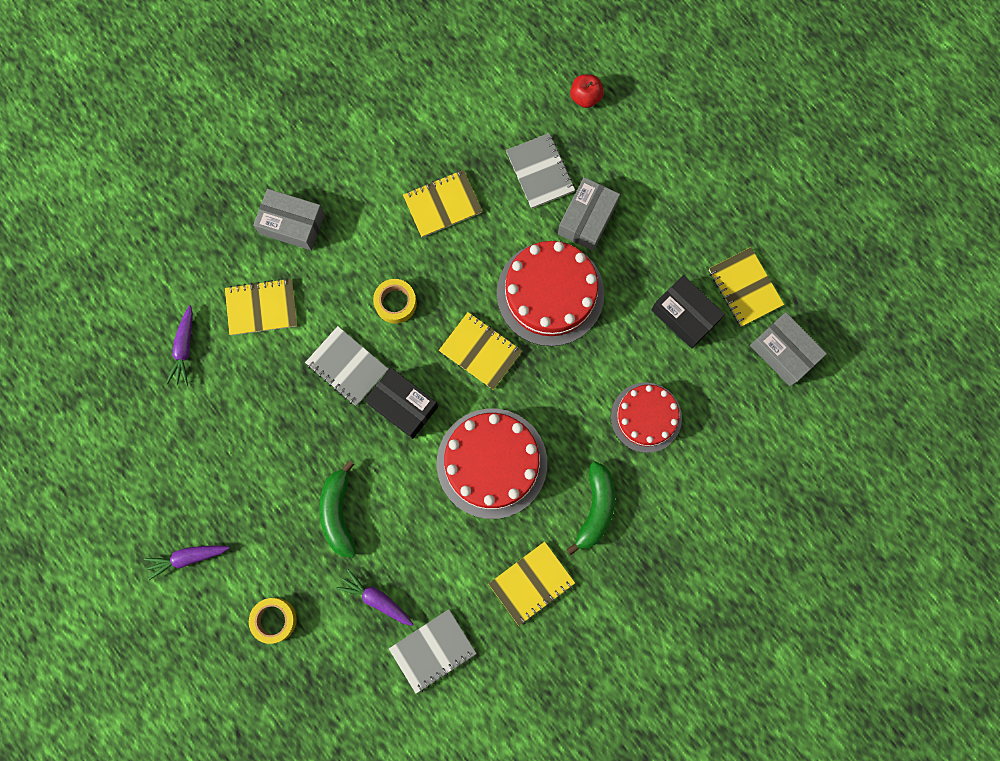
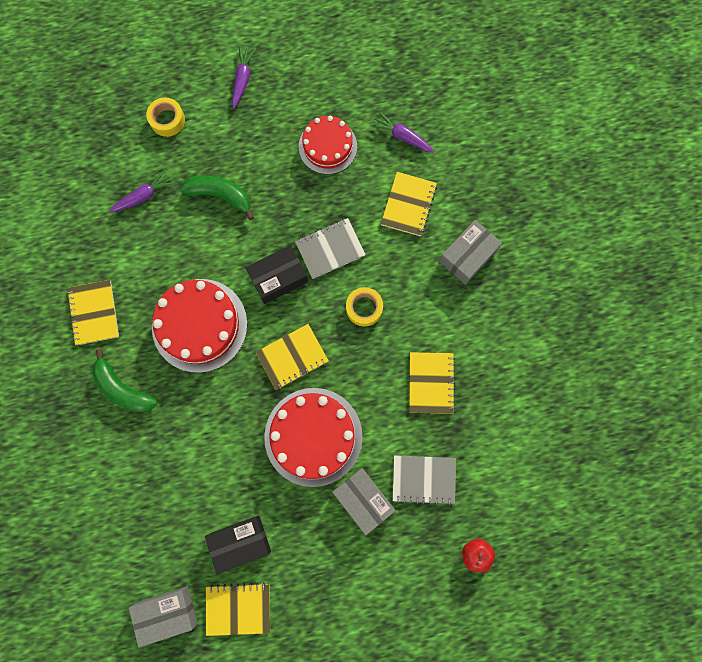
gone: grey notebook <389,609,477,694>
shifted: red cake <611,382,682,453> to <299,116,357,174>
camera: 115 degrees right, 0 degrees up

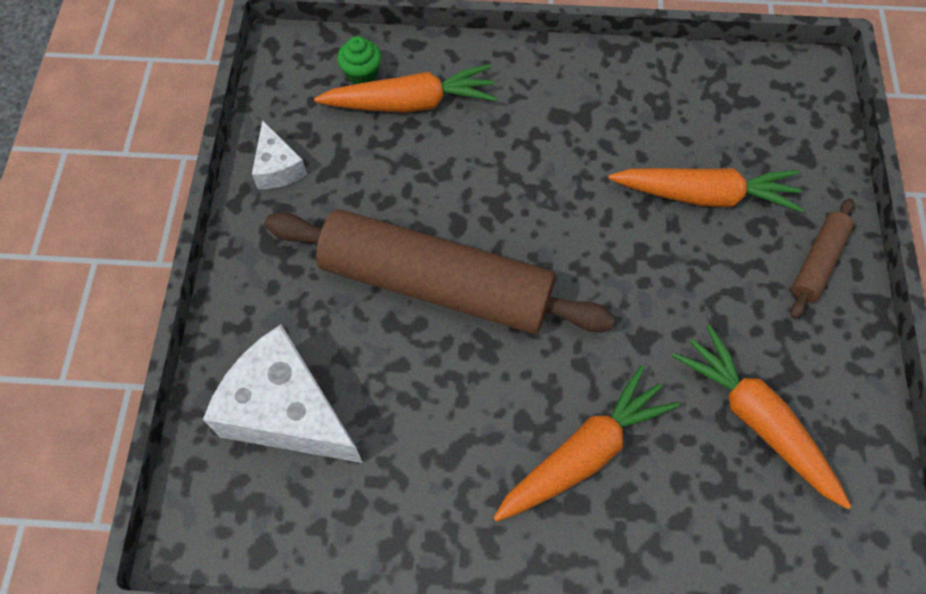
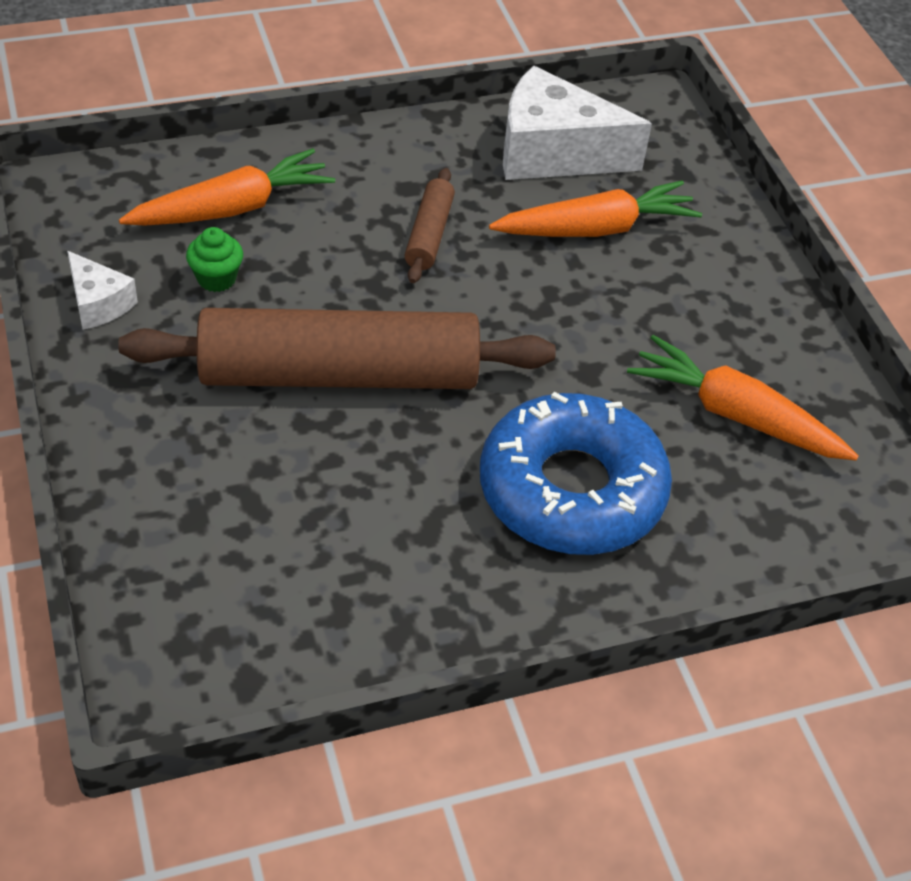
shifted: green cupcake <337,36,381,84> to <186,227,243,292>; brown rolling pin <790,198,854,319> to <405,168,455,283>; white cheese <203,325,363,463> to <503,66,652,180>
swapped: orange carrot <493,365,680,522> to blue donut <480,392,672,555>
camera: 25 degrees left, 15 degrees down

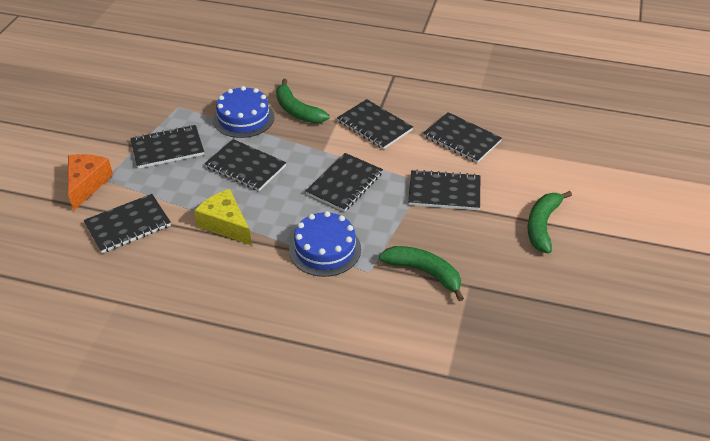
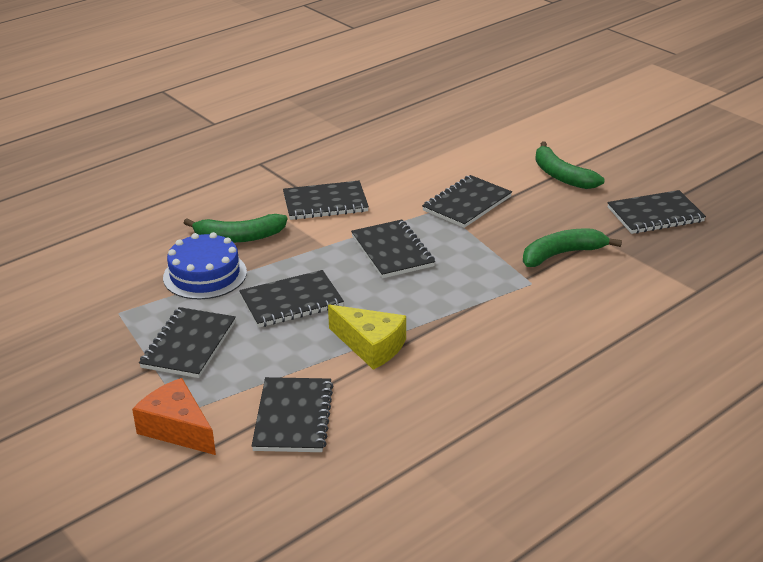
gone: blue cake <289,211,361,277>
shifted: black notebook <423,112,502,163> to <607,190,706,234>
rotated: yellow cheese <194,189,252,246> = <328,305,406,370> 135 degrees counterclockwise
camera: 55 degrees left, 10 degrees down

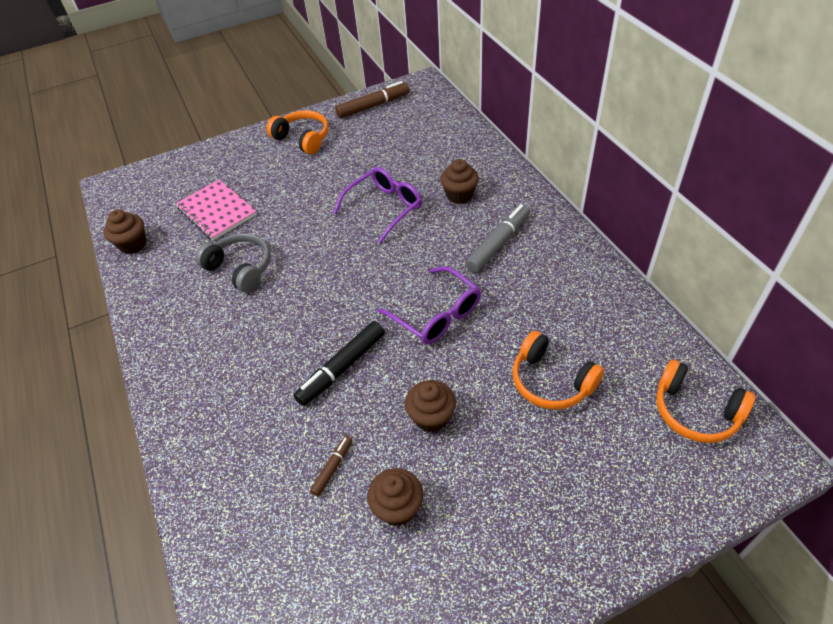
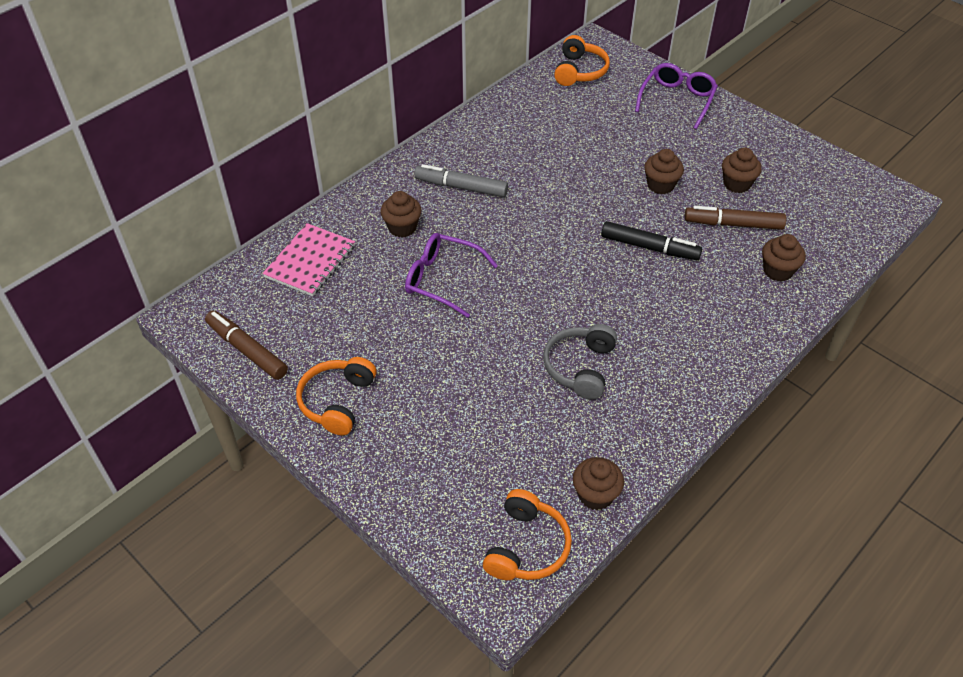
new: brown cupcake <762,234,806,282>
shifted: pink notebook <176,180,257,241> to <262,223,355,296>; orange headphones <512,331,604,409> to <483,489,572,580>; purple glasses <378,266,481,344> to <635,63,718,129>
scaled: brown marker <310,435,353,496> = <684,206,786,230> x1.89
camera: 115 degrees left, 0 degrees up

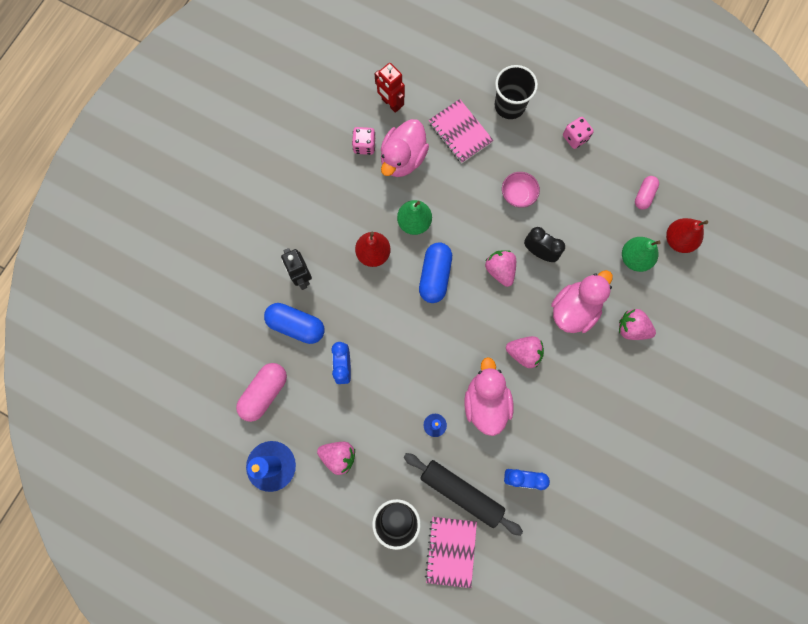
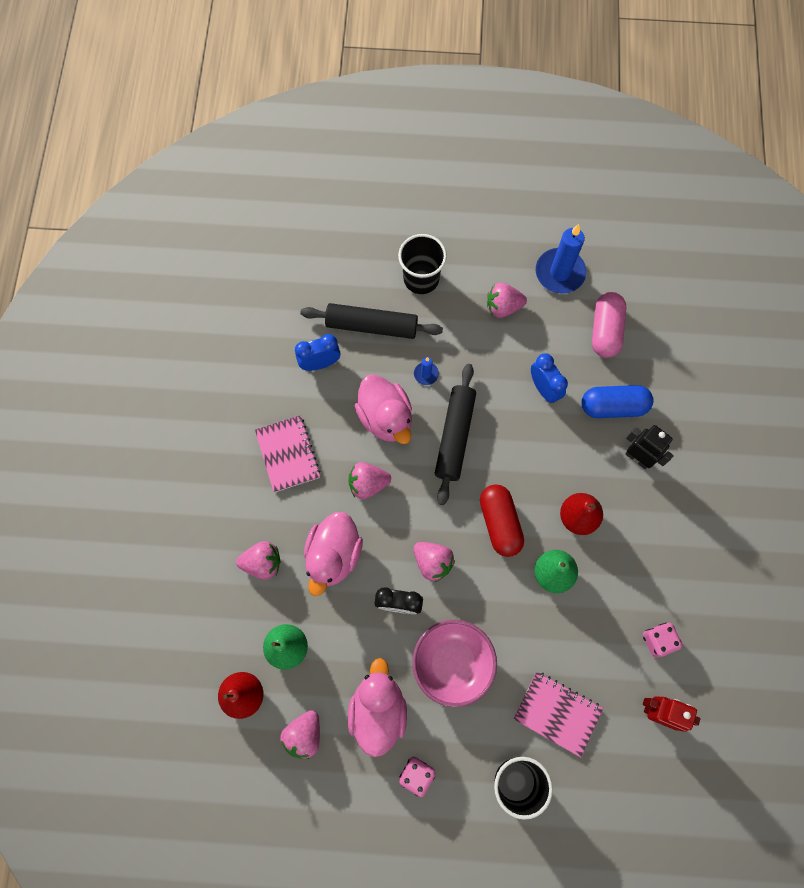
new: black rolling pin <435,364,476,505>
shifted: pink notebook <425,517,477,588> to <255,415,321,492>; pink duck <381,119,429,177> to <348,658,407,757>
swapped: pink capsule <635,176,659,210> to pink strawberry <280,710,320,759>
repainted: blue capsule <419,242,452,303> to red capsule <480,484,524,557>
scaled: pink bowl <502,172,540,208> = <412,620,497,707> x1.72
camera: 155 degrees right, 5 degrees down

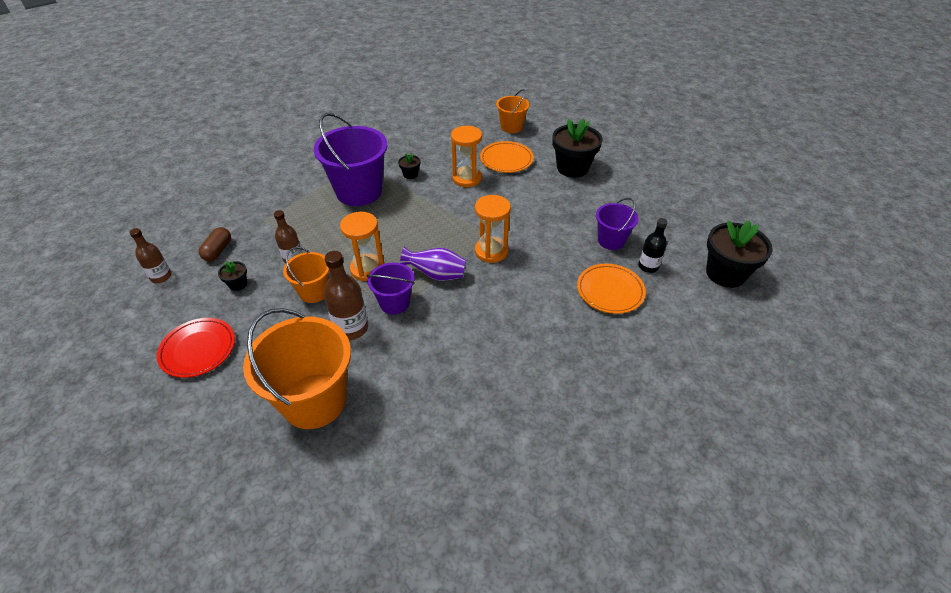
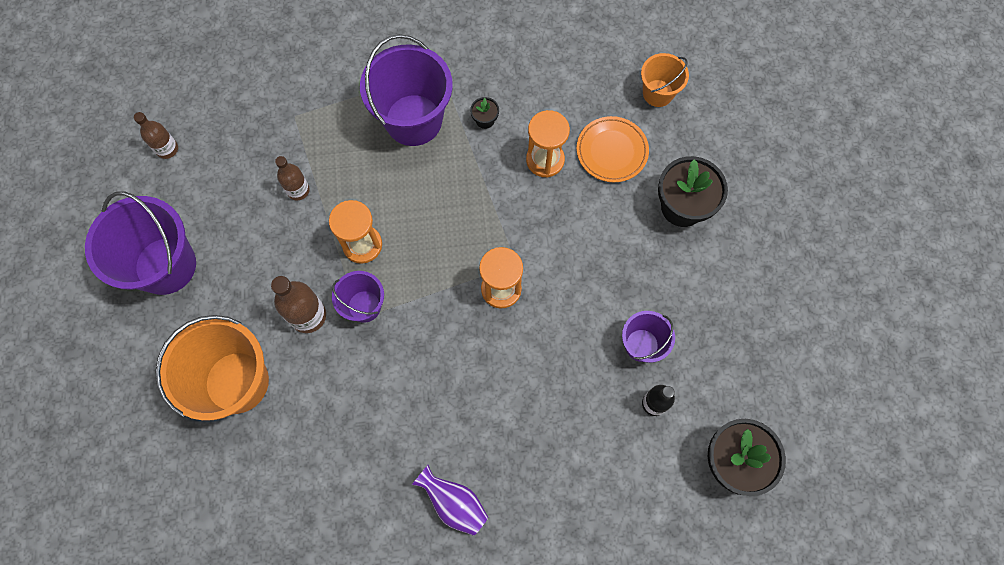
gone: brown capsule <199,227,231,261>; black flower pot <218,261,247,291>; orange bucket <283,247,329,303>; orange plate <577,264,646,314>
shifted: purple vase <400,247,466,281> to <412,465,488,536>
swapped: red plate <157,318,235,378> to purple bucket <85,191,196,295>
camera: 30 degrees right, 25 degrees up

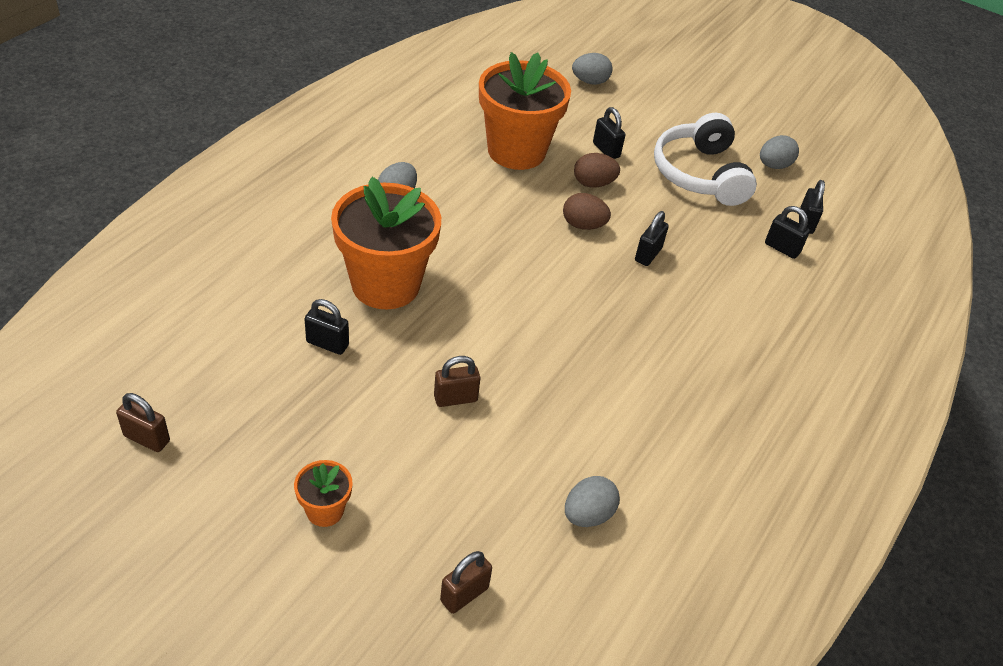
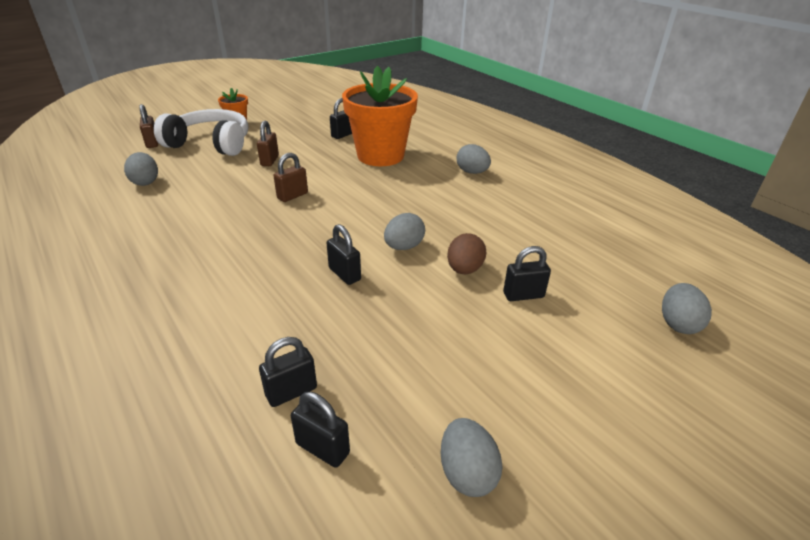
gone: orange flower pot <479,52,571,170>
shifted: white headphones <654,113,757,206> to <154,109,248,156>; brown padlock <116,393,170,452> to <274,153,308,202>
repainted: brown egg <563,193,611,230> to grey egg <384,213,425,250>
camera: 115 degrees right, 10 degrees down

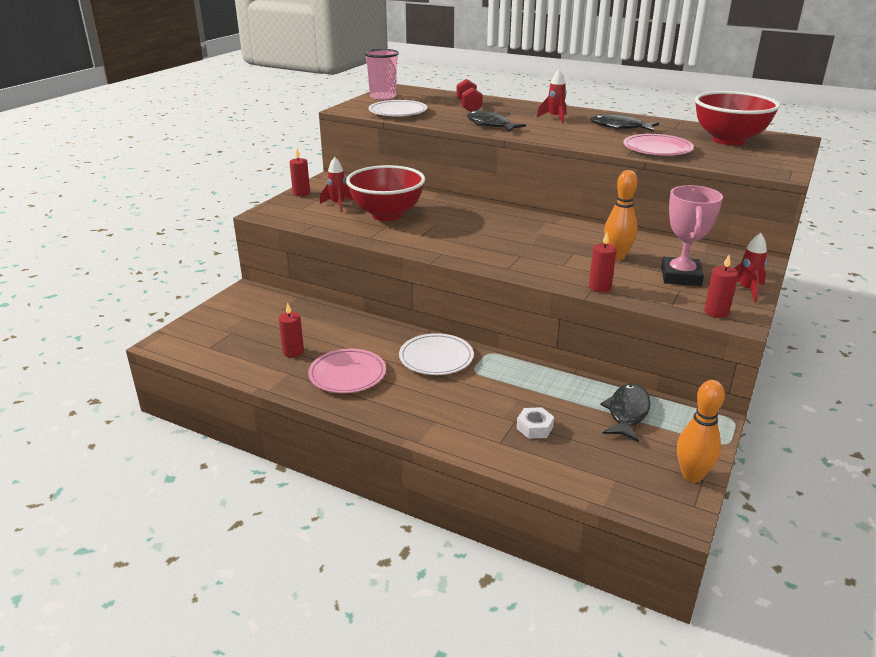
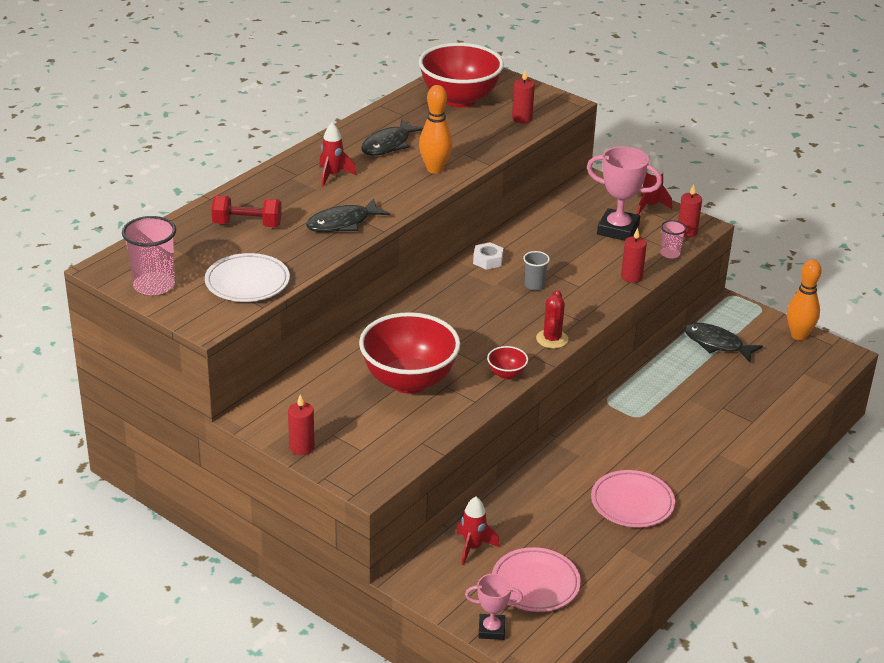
gone: white plate <399,333,474,375>
new: pink trophy <465,573,523,640>; red bowl <487,346,528,379>; grey cup <523,251,550,290>; red cactus <536,290,568,349>; pink cup <660,220,686,259>
shifted: orange bowling pin <604,170,638,260> to <419,85,453,173>; red rocket <320,157,353,212> to <457,497,500,565>; white nut <517,407,554,439> to <473,242,503,270>; pink plate <624,134,694,156> to <492,547,581,612>; red candle <278,302,304,357> to <512,69,535,123>
camera: 80 degrees left, 5 degrees up

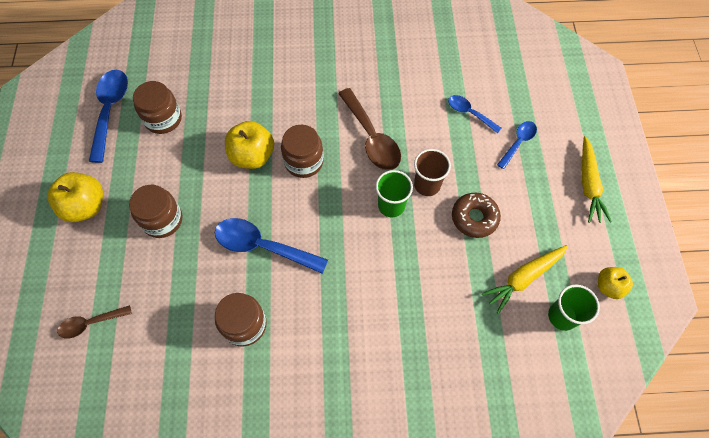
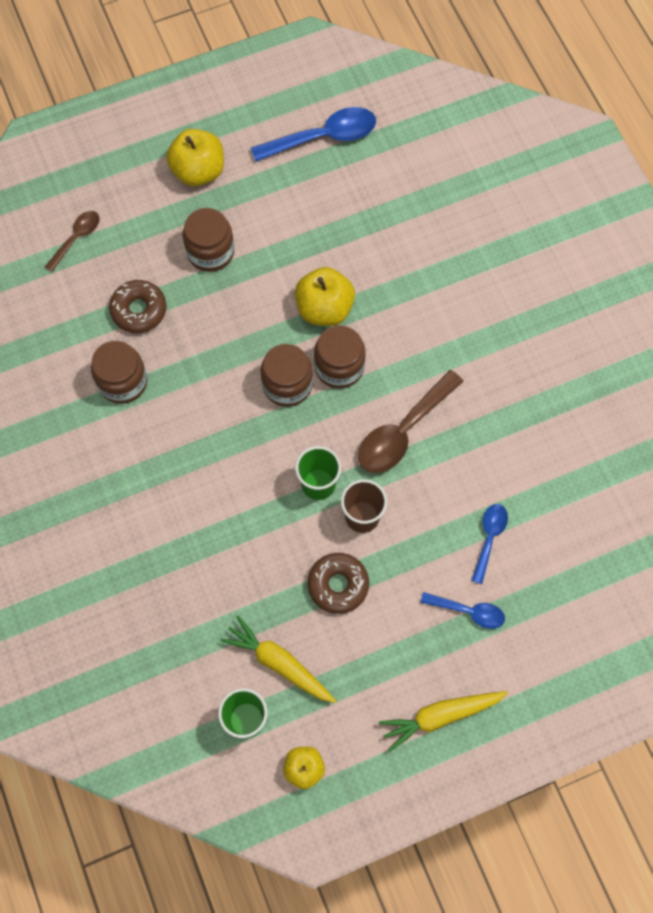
gone: blue spoon <215,218,328,274>
new: brown donut <109,280,166,333>
shifted: brown jar <133,81,182,134> to <261,344,313,407>
rotated: brown spoon <57,305,132,339> = <45,211,100,272> 75 degrees clockwise
camera: 70 degrees right, 5 degrees up

